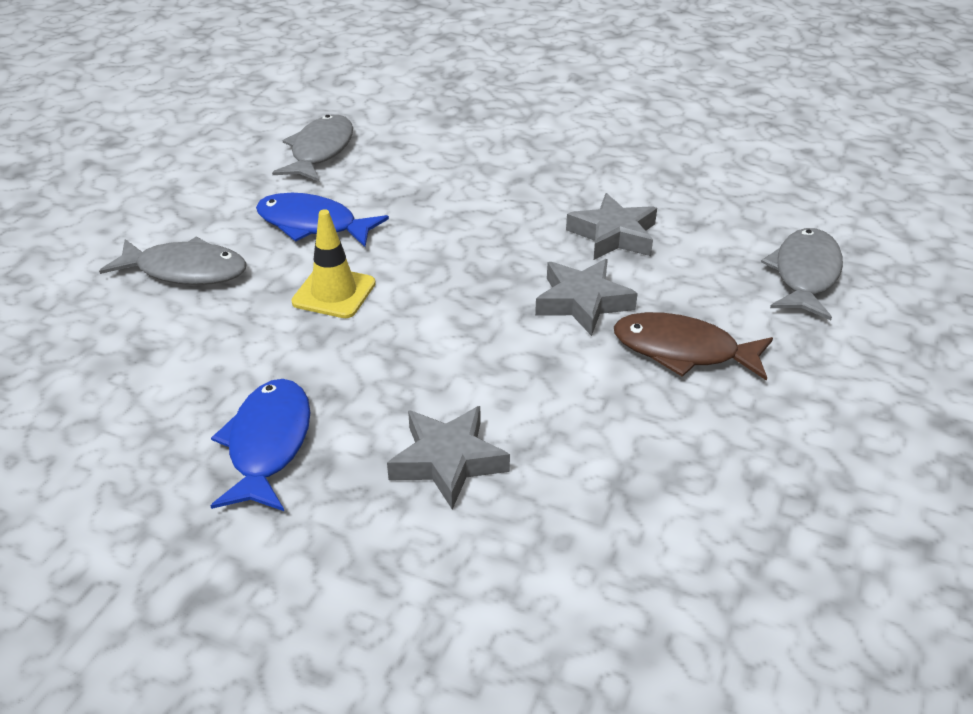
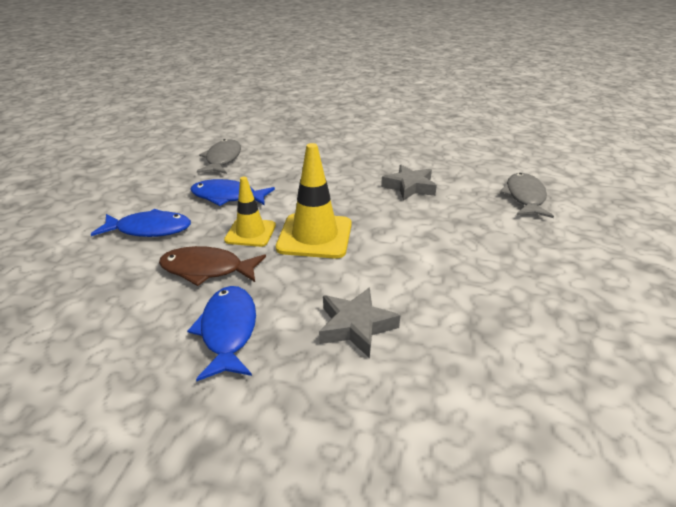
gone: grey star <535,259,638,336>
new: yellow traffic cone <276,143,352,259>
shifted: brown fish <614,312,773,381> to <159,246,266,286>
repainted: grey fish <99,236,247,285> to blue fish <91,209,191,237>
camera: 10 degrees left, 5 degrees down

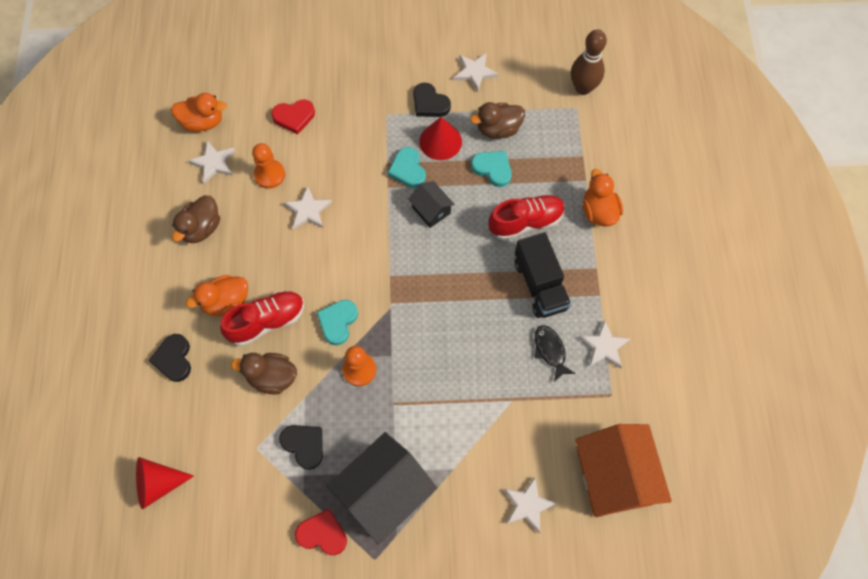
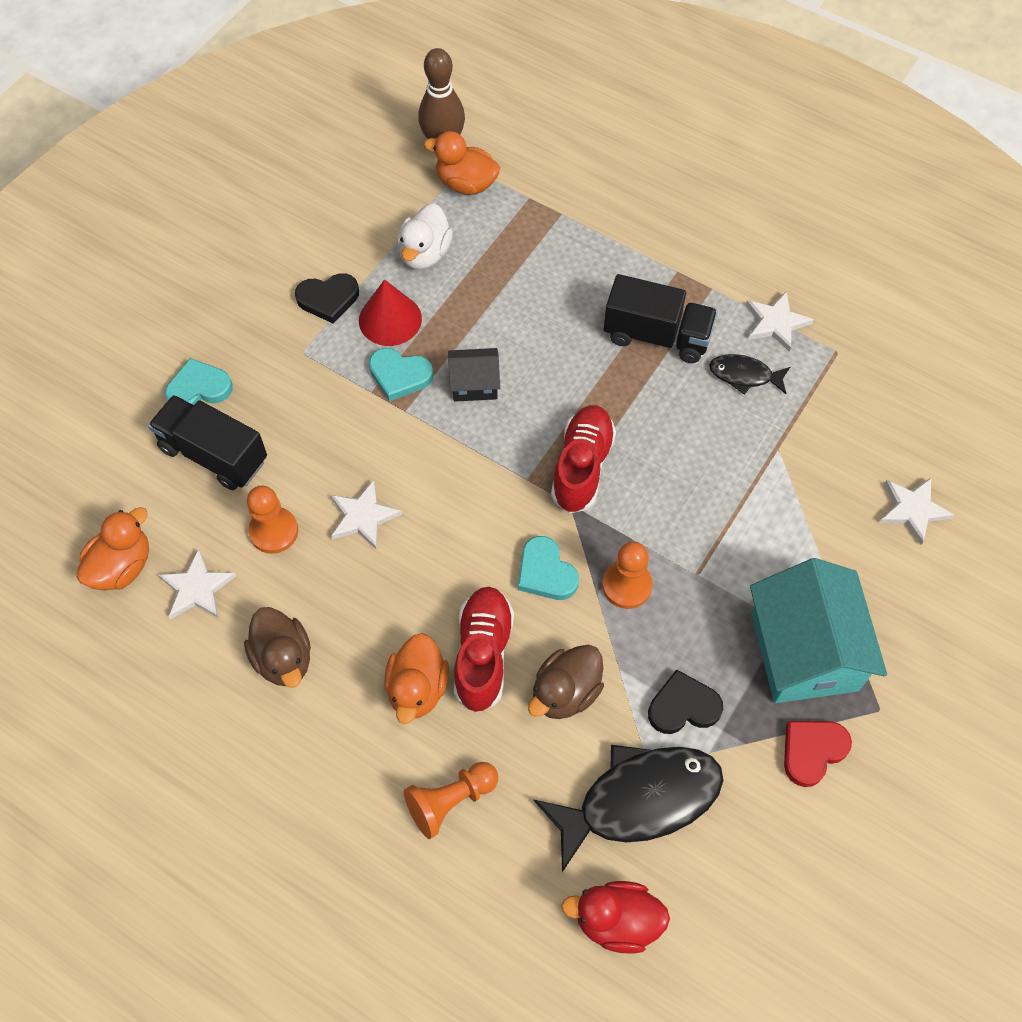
gone: white star <454,53,498,92>; orange house <575,424,672,517>
new: black fish <534,745,724,872>
shifted: turquoise heart <471,151,512,187> to <165,358,233,405>; orange duck <583,169,623,226> to <424,131,500,195>; red shoe <488,195,565,240> to <551,405,616,513>
swapped: red heart <272,100,315,134> to black truck <148,395,267,490>; black heart <149,334,191,382> to orange pawn <404,762,498,839>; red cone <136,457,194,509> to red duck <561,881,670,954>
repainted: brown duck <470,102,525,139> to white duck <397,203,453,270>; black house <327,432,437,545> to turquoise house <750,558,887,703>
camera: 55 degrees left, 5 degrees down

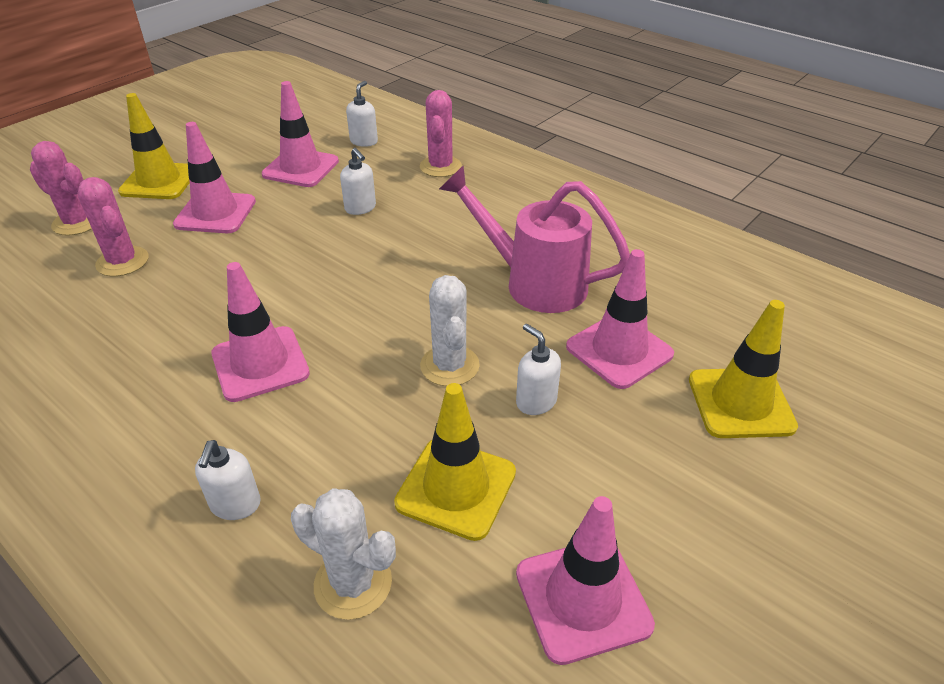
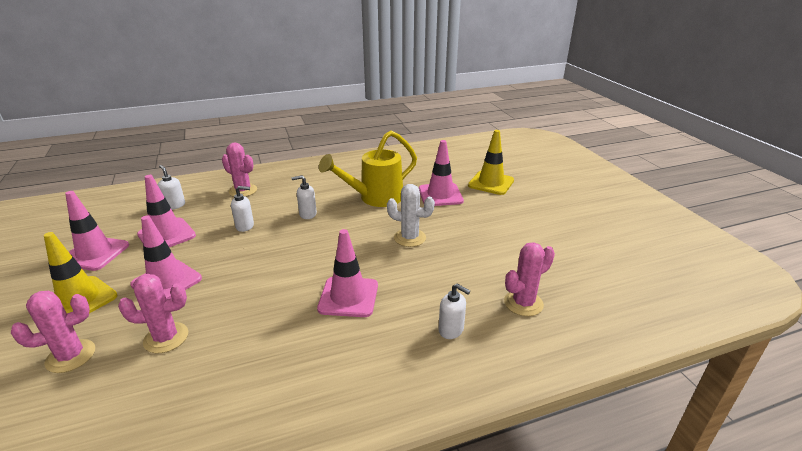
gone: yellow traffic cone <394,383,516,541>
shifted: pink traffic cone <516,496,655,665> to <65,191,129,271>; white soap dispenser <516,324,561,415> to <291,175,317,219>
repainted: pink watering can <439,165,630,313> to yellow watering can <319,131,417,207>; white cactus <291,488,396,620> to pink cactus <504,242,555,316>
camera: 60 degrees left, 10 degrees down

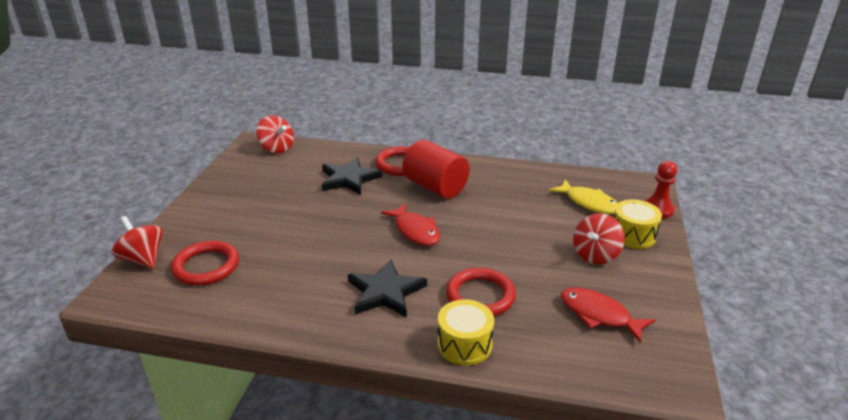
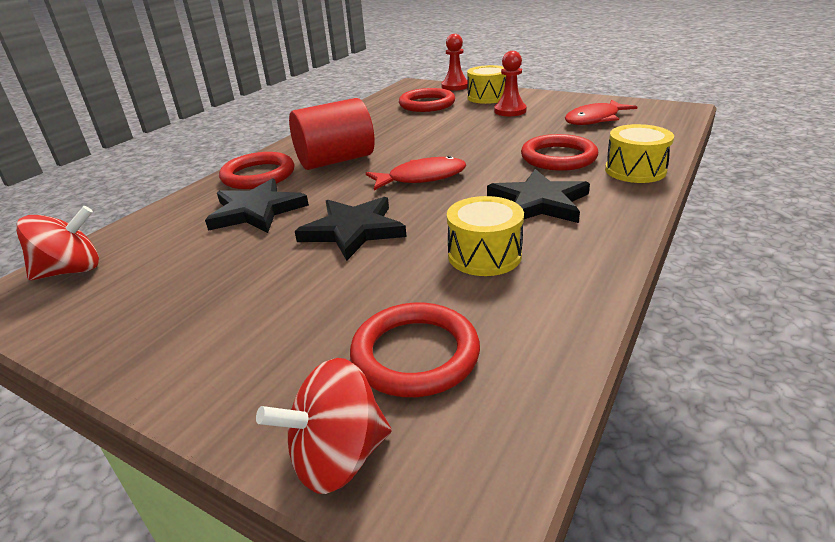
new: black star <295,197,407,261>; yellow drum <447,196,524,276>
swapped: yellow fish <549,179,618,214> to red ring <399,88,455,112>; red spinning top <573,213,625,264> to red pawn <494,51,527,116>
camera: 70 degrees left, 0 degrees up

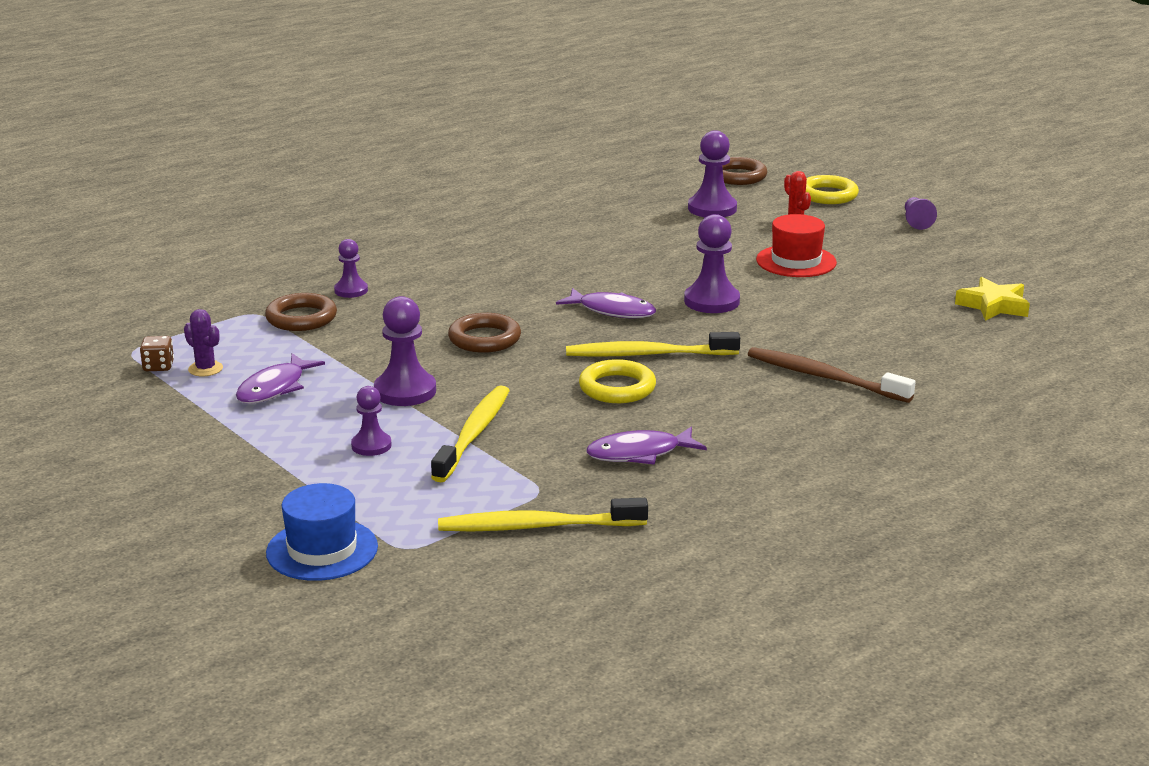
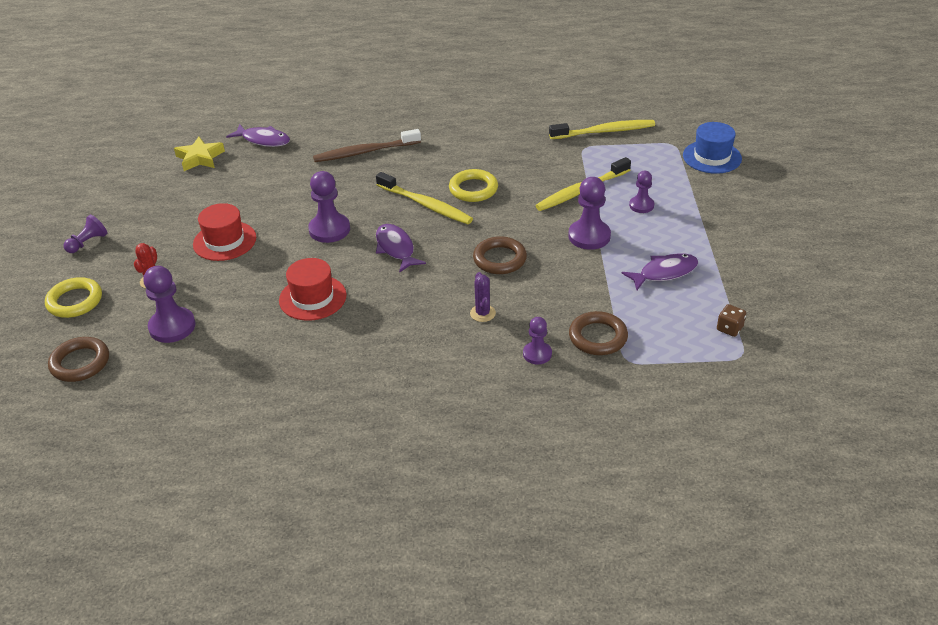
new: red hat <279,258,347,321>
shifted: purple fish <586,427,707,465> to <226,124,290,147>; purple cactus <184,309,223,376> to <470,272,496,322>
rotated: brown toothbrush <748,347,916,403> = <313,129,421,162> 90 degrees clockwise; yellow toothbrush <438,498,648,531> = <549,120,655,139> 45 degrees counterclockwise
camera: 140 degrees left, 15 degrees up

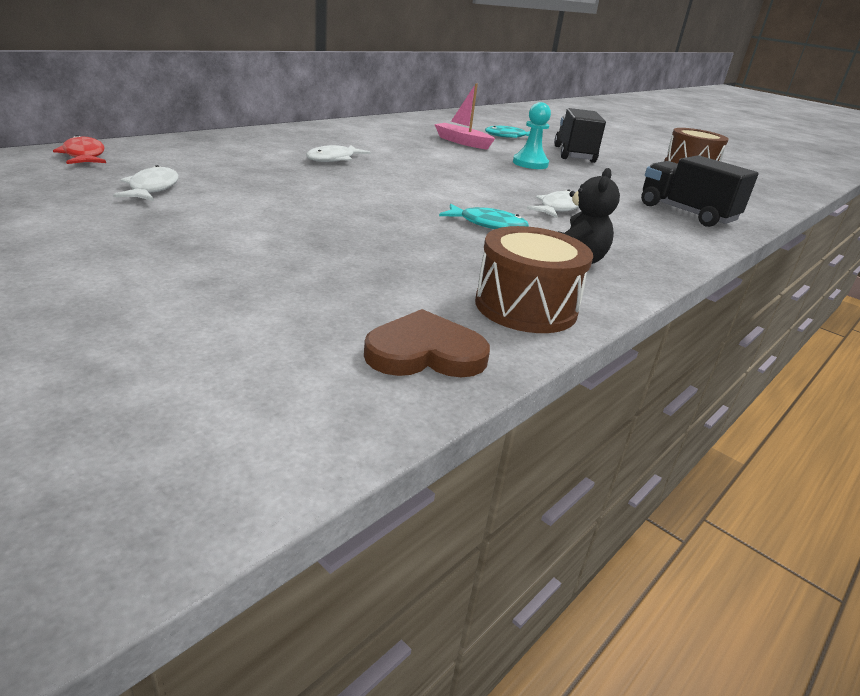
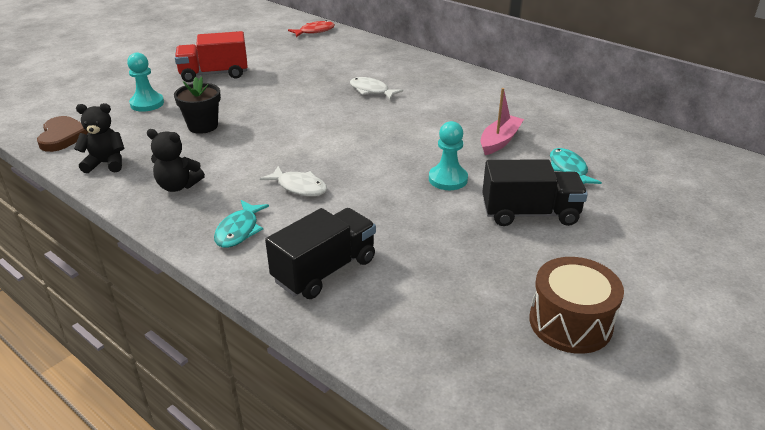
gone: white fish <113,165,179,201>
new: turquoise pawn <127,53,164,112>; black flower pot <174,76,221,134>; red truck <175,31,248,82>
shifted: turquoise fish <439,204,529,229> to <214,200,269,248>
swapped: brown drum <475,226,593,333> to black teddy bear <74,103,124,173>
camera: 90 degrees right, 5 degrees up

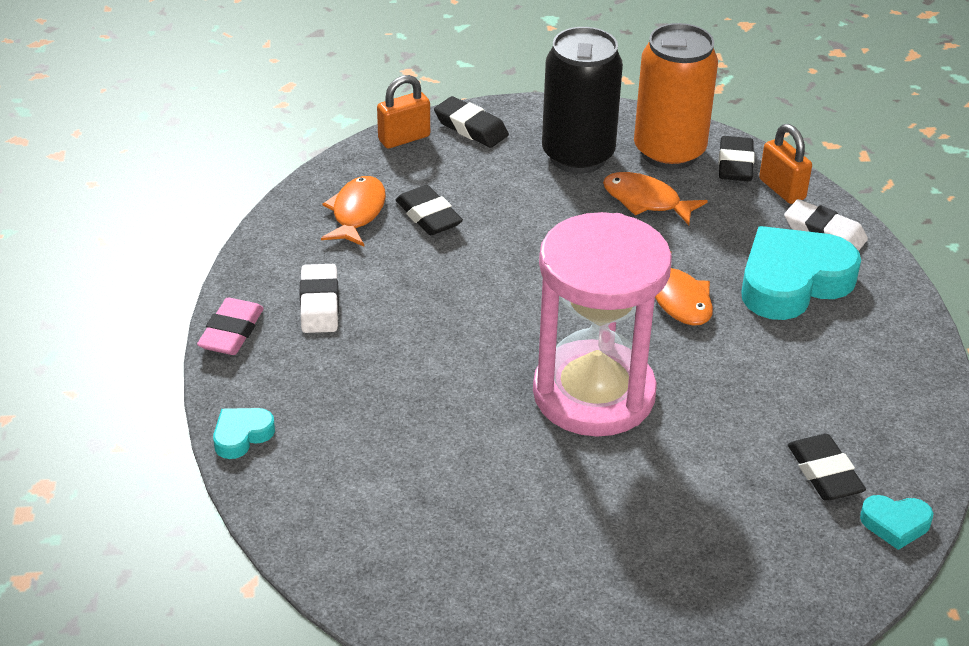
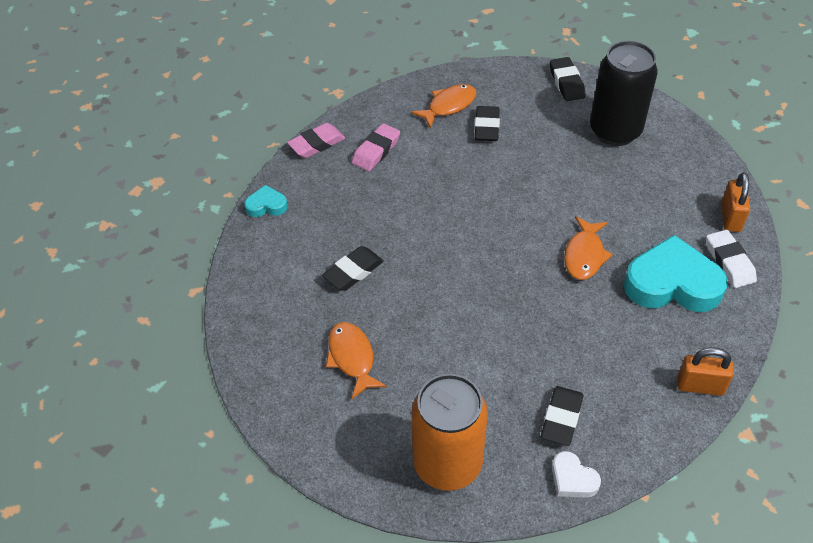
gone: pink hourglass <533,212,672,436>
shifted: black eraser <718,136,755,181> to <322,246,384,291>; orange fish <603,172,708,225> to <326,322,387,399>; orange can <634,23,718,169> to <411,374,488,491>; orange padlock <377,75,430,148> to <677,348,734,396>
repainted: white eraser <300,264,339,333> to pink eraser <352,123,400,171>; turquoise heart <860,495,933,550> to white heart <552,451,601,498>
camera: 40 degrees right, 10 degrees up

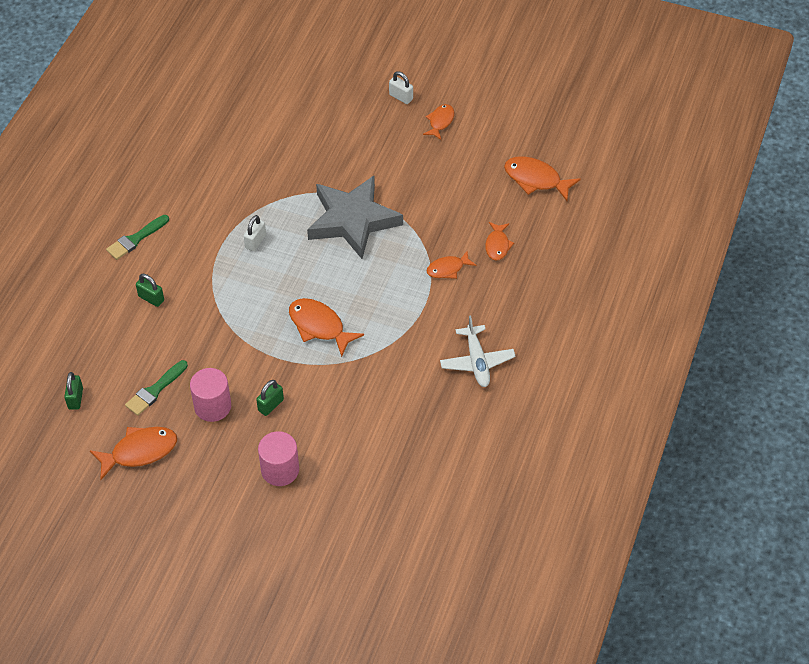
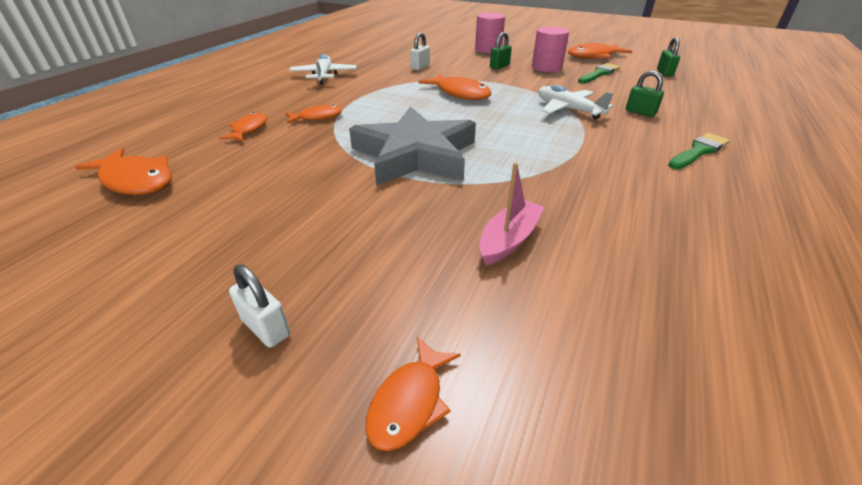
new: pink boat <479,162,545,265>; white plane <538,85,613,119>
shifted: orange fish <423,104,454,140> to <366,336,461,451>; white padlock <244,215,266,251> to <410,32,430,70>
camera: 175 degrees left, 15 degrees down

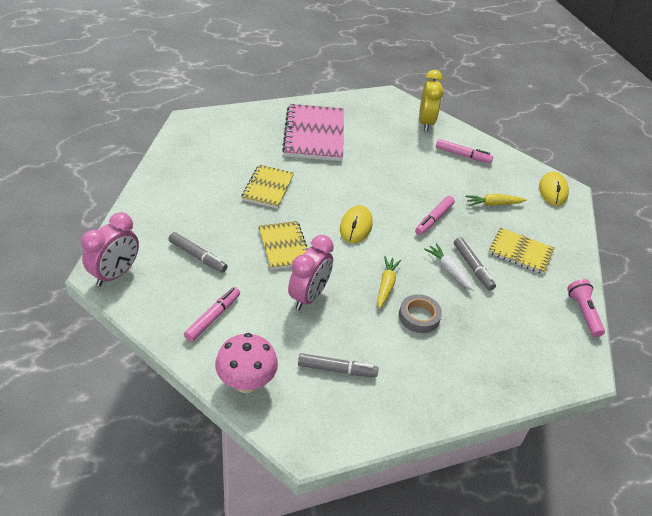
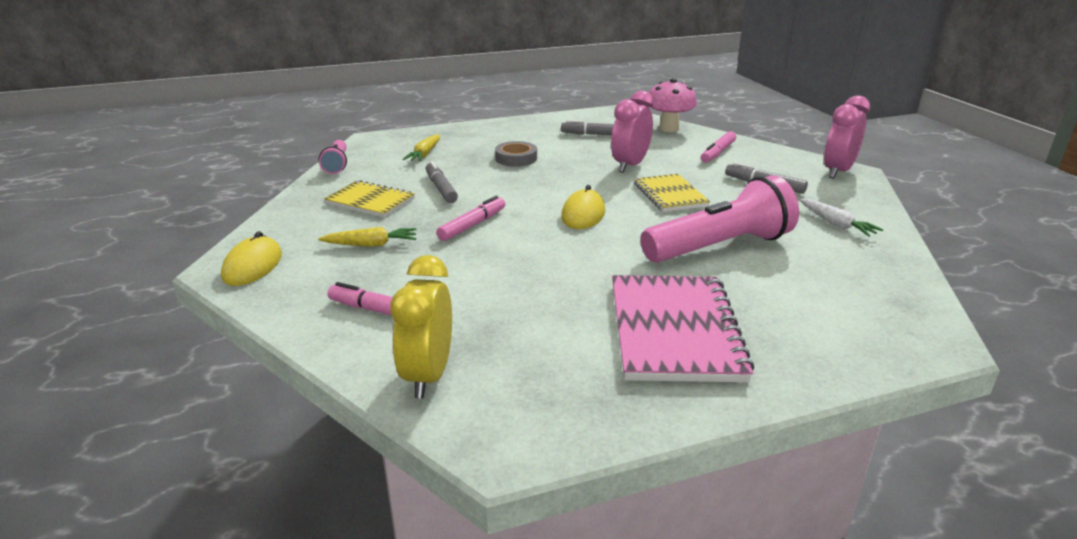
shifted: yellow carrot <377,256,401,309> to <403,134,440,162>; white carrot <424,243,475,291> to <800,199,883,237>
swapped: yellow notebook <241,165,294,209> to pink flashlight <640,175,799,263>
camera: 175 degrees left, 15 degrees down

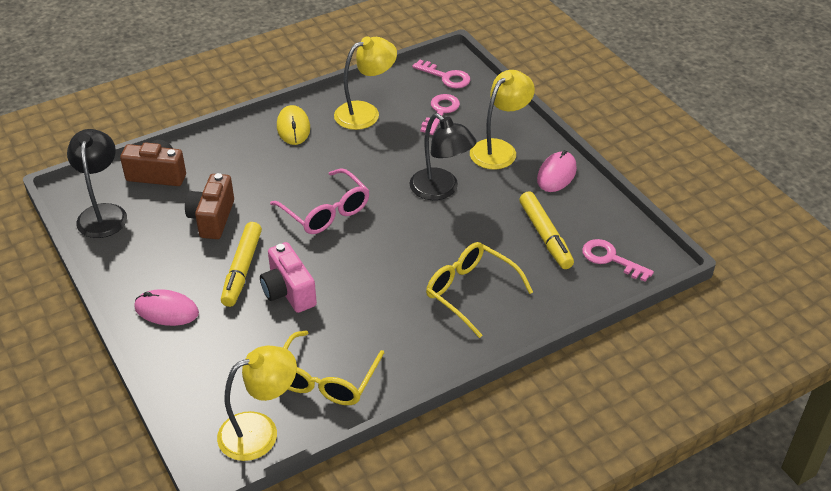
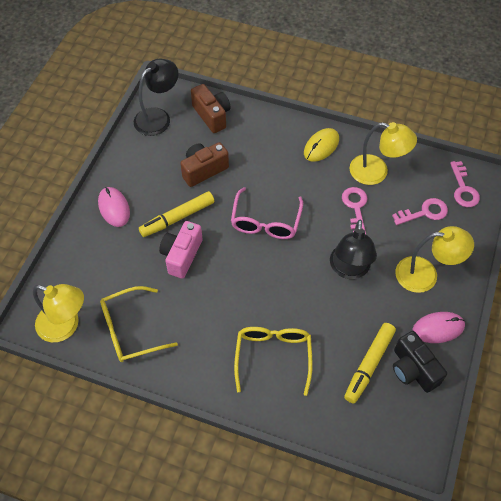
new: black camera <393,331,447,393>
shifted: pink key <582,239,654,282> to <342,187,368,235>
camera: 50 degrees right, 15 degrees up

